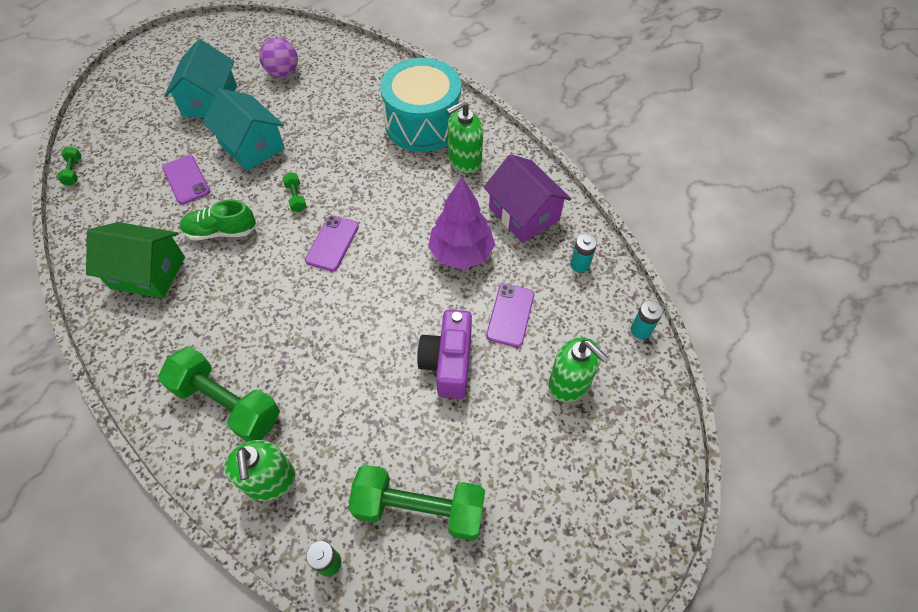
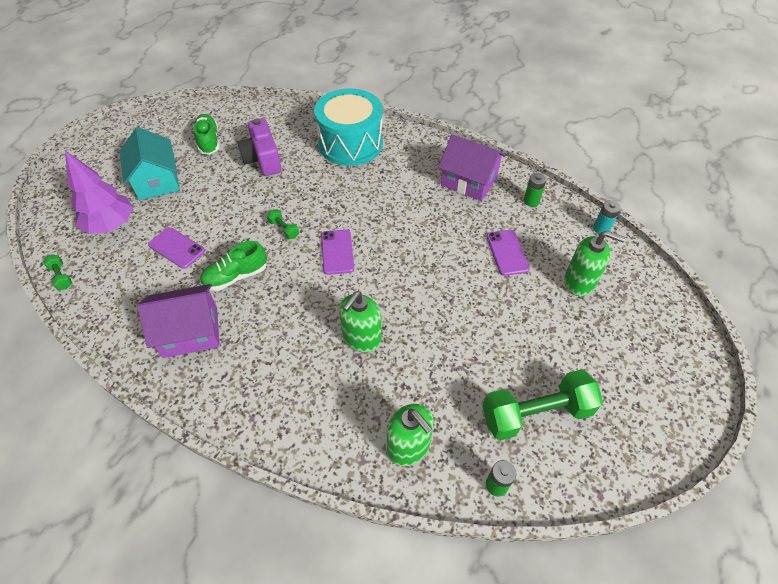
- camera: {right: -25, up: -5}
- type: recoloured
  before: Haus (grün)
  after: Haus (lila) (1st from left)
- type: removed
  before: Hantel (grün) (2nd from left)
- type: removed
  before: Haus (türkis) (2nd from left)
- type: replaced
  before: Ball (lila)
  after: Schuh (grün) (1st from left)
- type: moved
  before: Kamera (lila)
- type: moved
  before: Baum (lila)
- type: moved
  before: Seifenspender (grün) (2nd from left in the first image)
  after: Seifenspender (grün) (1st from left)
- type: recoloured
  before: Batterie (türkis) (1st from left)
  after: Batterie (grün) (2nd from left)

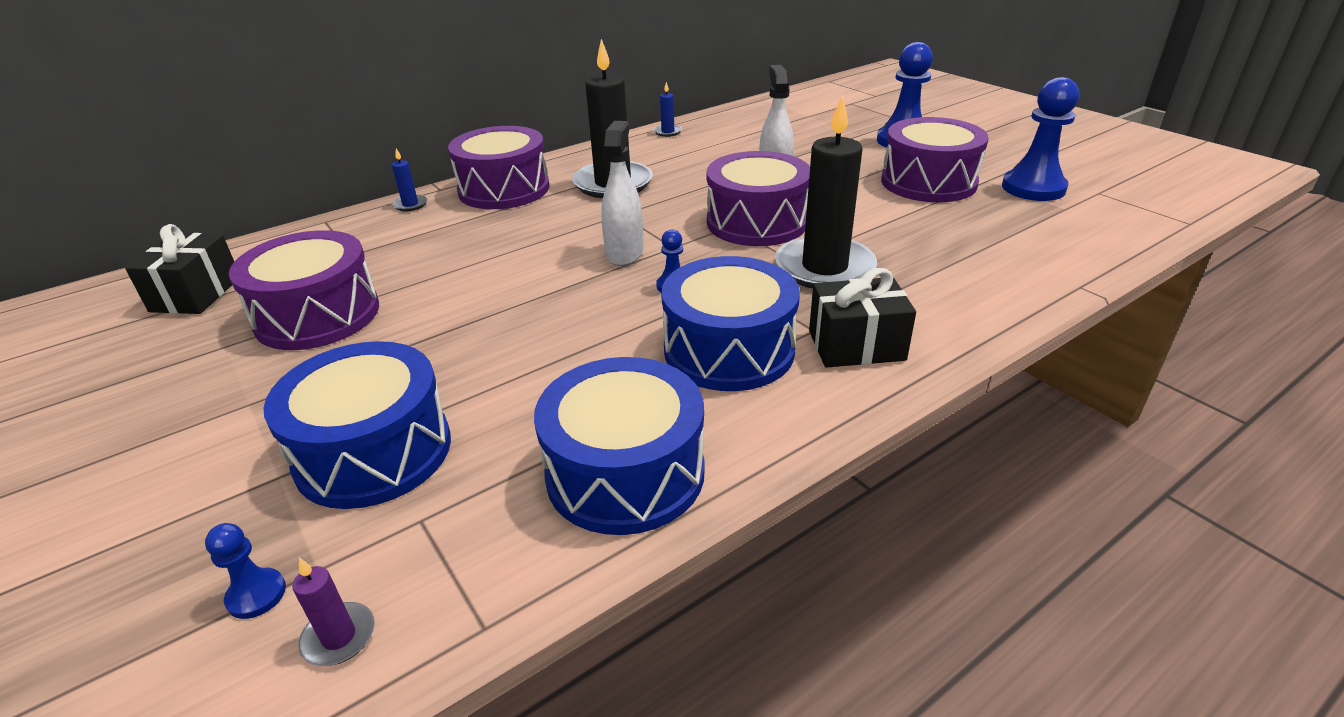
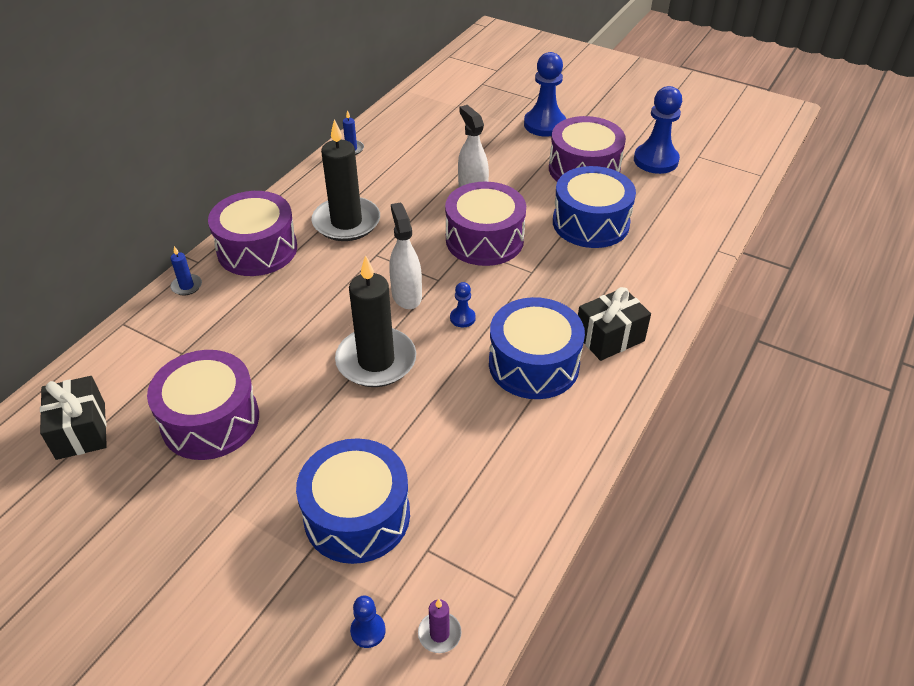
- camera: {right: -25, up: 10}
- type: moved
  before: Trommel (blau) (2nd from left in the first image)
  after: Trommel (blau) (3rd from left)
- type: moved
  before: Kerze (schwarz) (2nd from left)

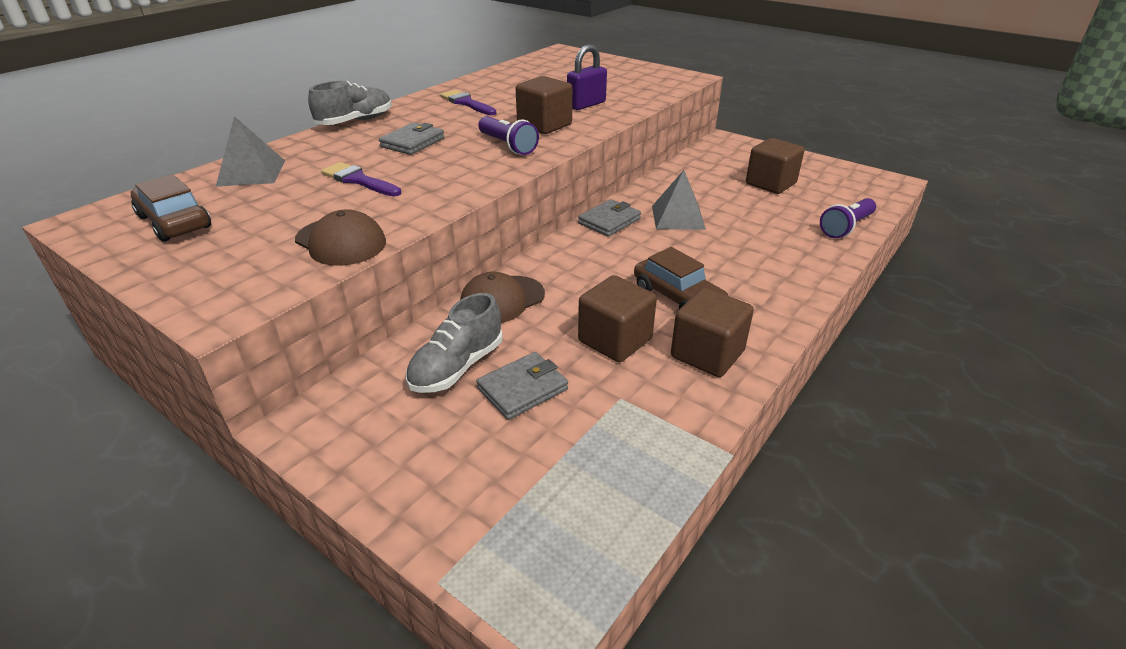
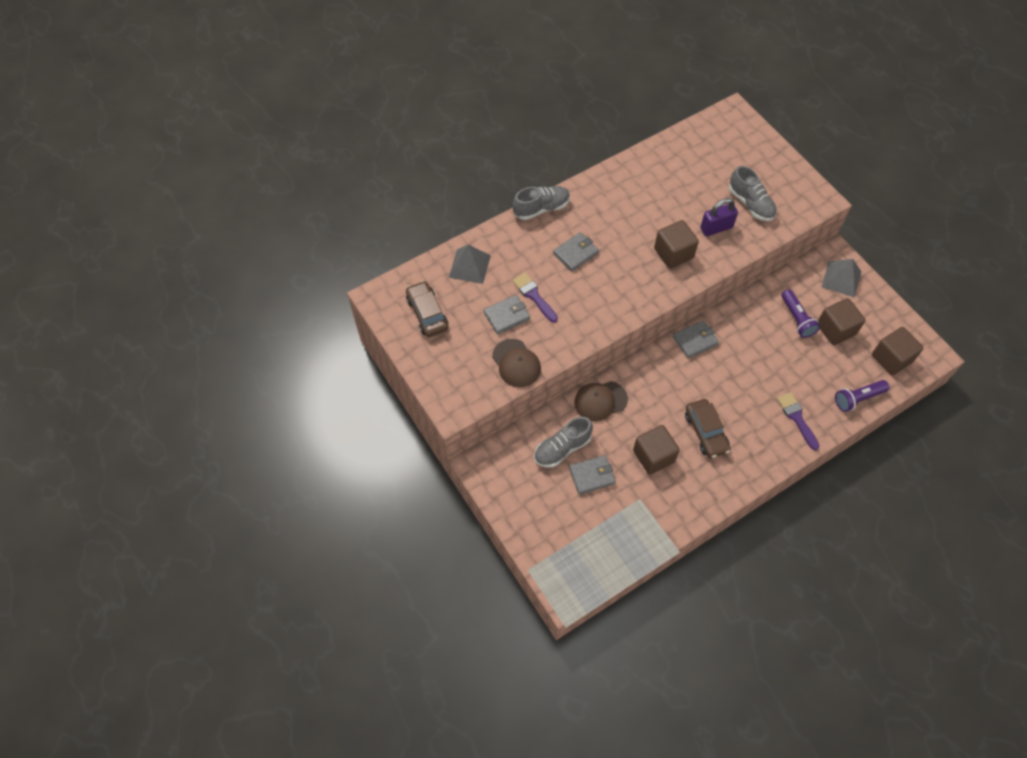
- camera: {right: 20, up: 25}
- type: moved
  before: Pinsel (lila) (2nd from left)
- type: moved
  before: Taschenlampe (lila) (1st from left)
- type: moved
  before: Pyramide (grau) (2nd from left)
- type: moved
  before: Kubus (braun) (3rd from left in the first image)
  after: Kubus (braun) (4th from left)
- type: added
  after: Geldbörse (grau) (1st from left)
- type: added
  after: Schuh (grau) (3rd from left)

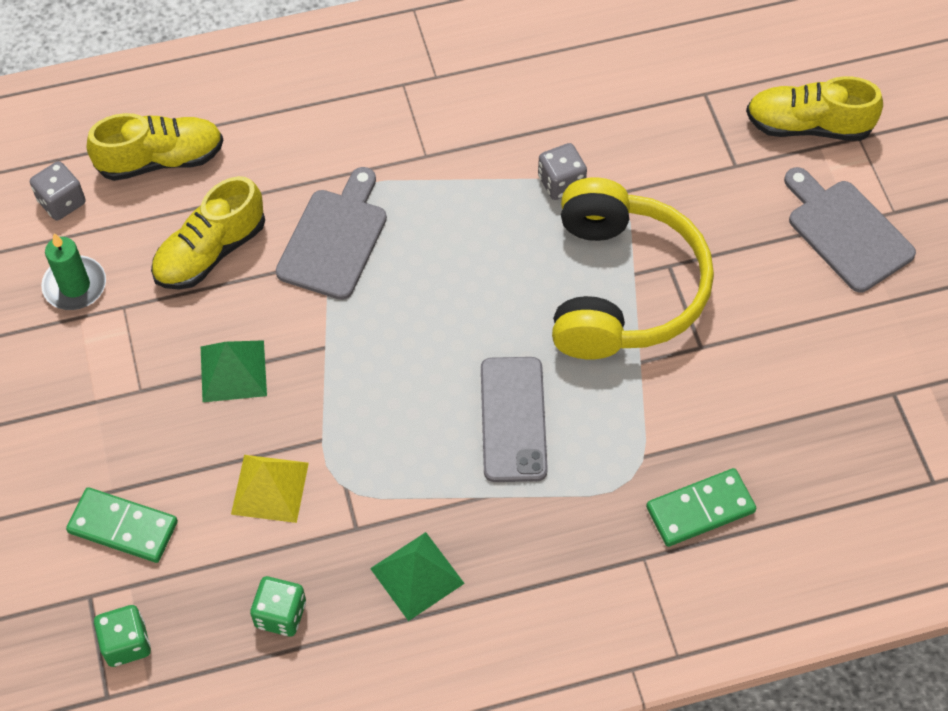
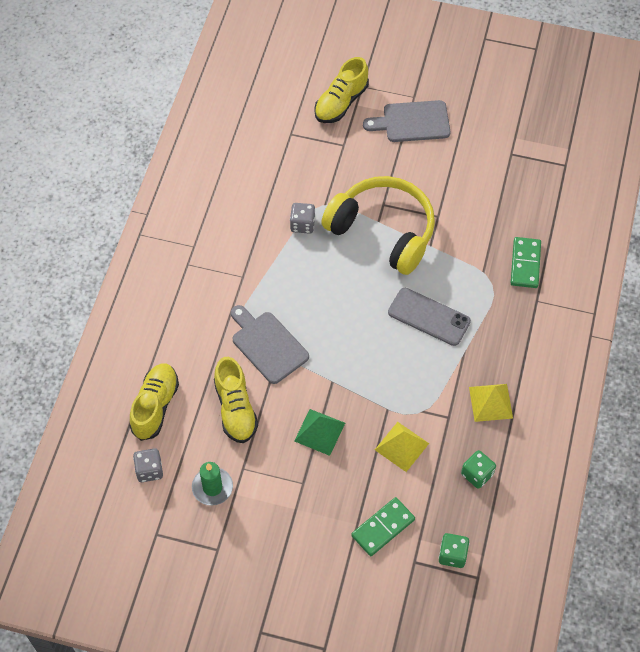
- camera: {right: -60, up: 0}
- type: recoloured
  before: Pyramide (grün) (2nd from left)
  after: Pyramide (gelb) (2nd from left)

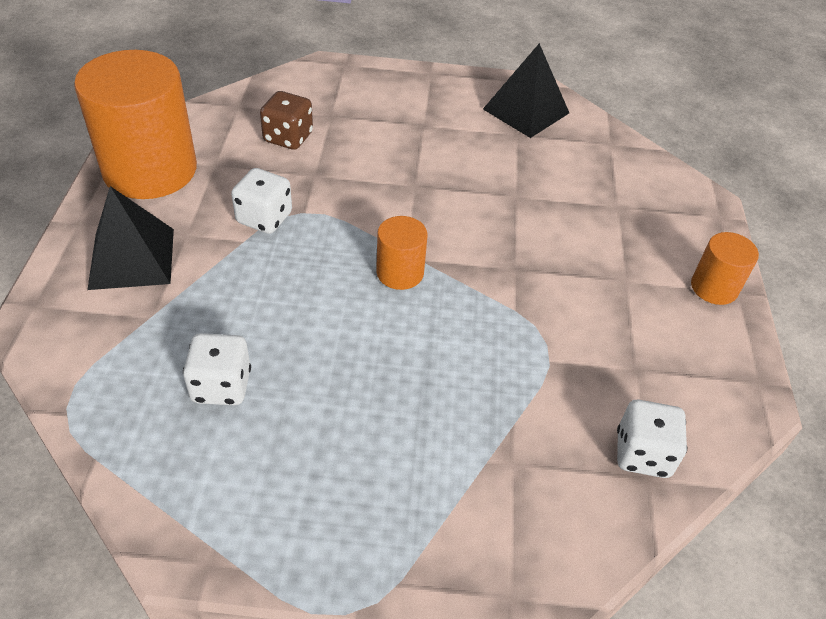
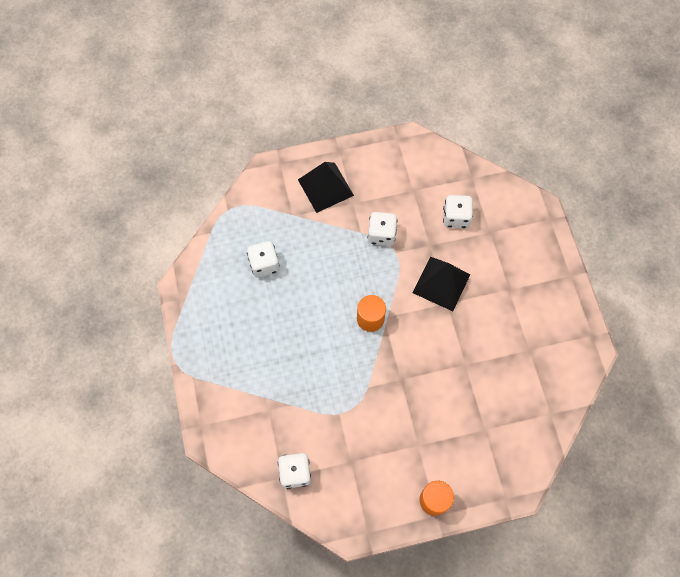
- camera: {right: 75, up: 20}
- type: removed
  before: Vollzylinder (orange) (1st from left)
- type: recoloured
  before: Spielwürfel (braun)
  after: Spielwürfel (weiß) (4th from left)
- type: moved
  before: Pyramide (schwarz) (2nd from left)

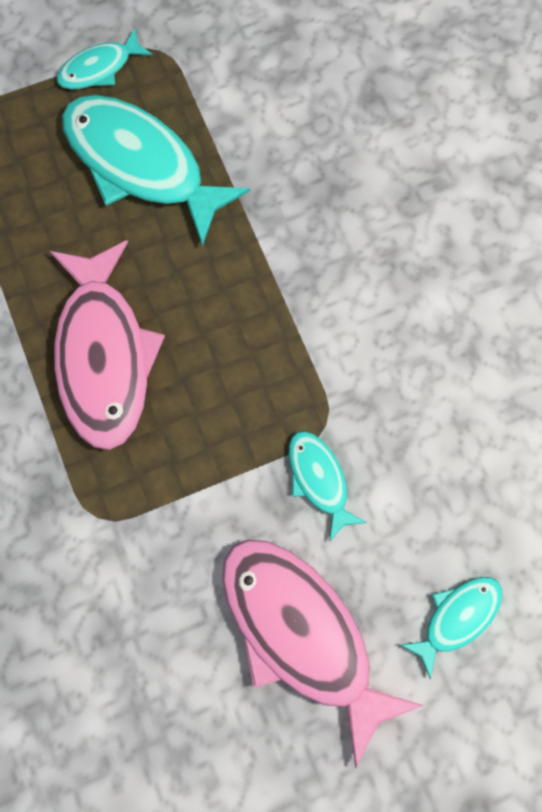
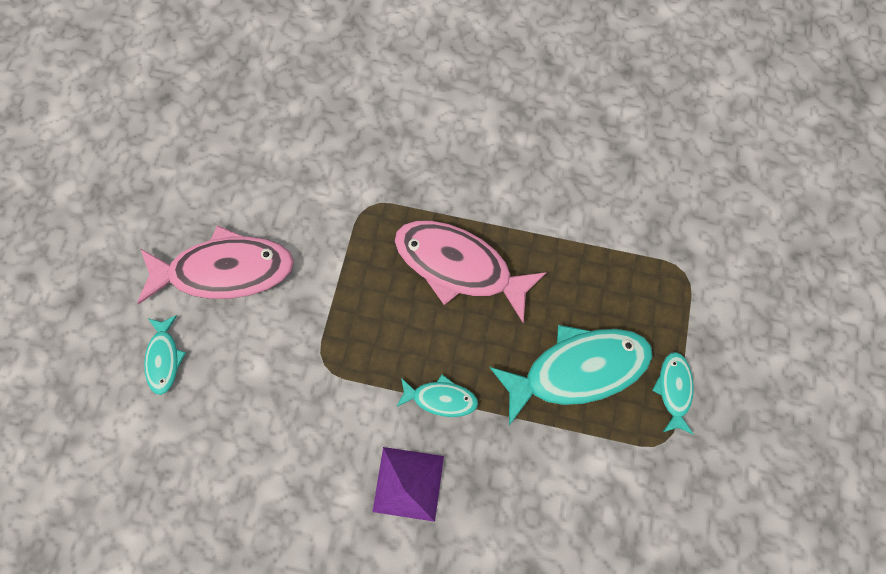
- camera: {right: 125, up: 0}
- type: moved
  before: Fisch (türkis) (3rd from left in the first image)
  after: Fisch (türkis) (2nd from left)
- type: added
  after: Pyramide (lila)

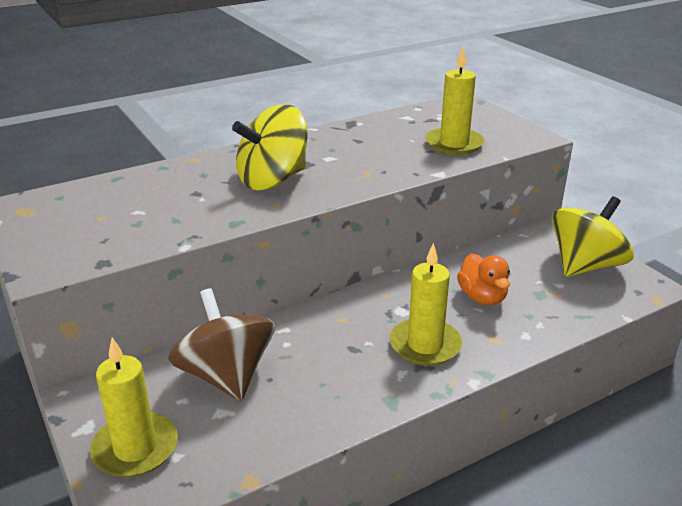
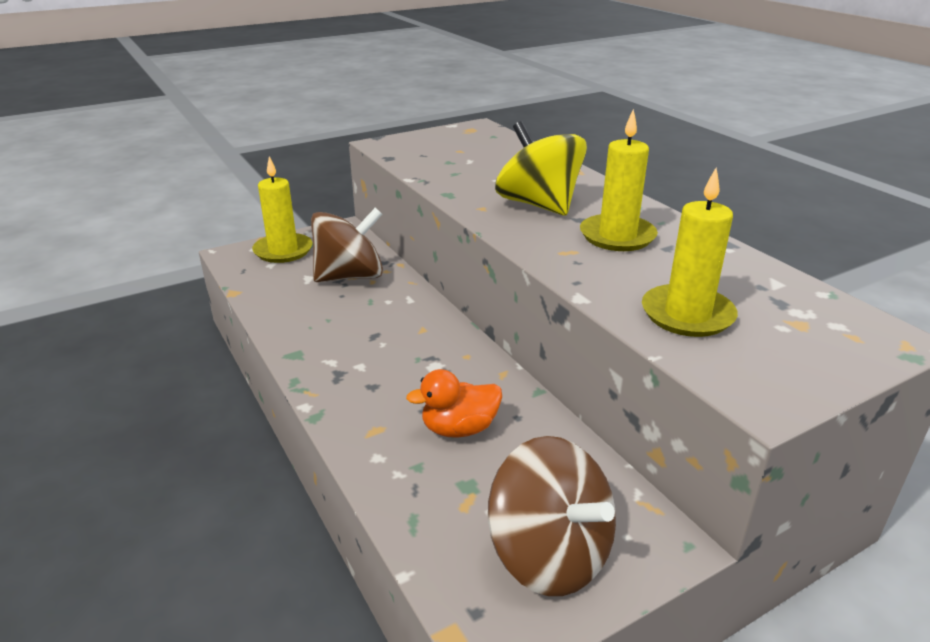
- camera: {right: 90, up: 0}
- type: moved
  before: Kerze (gelb) (2nd from left)
- type: recoloured
  before: Kreisel (gelb) (2nd from left)
  after: Kreisel (braun) (2nd from left)

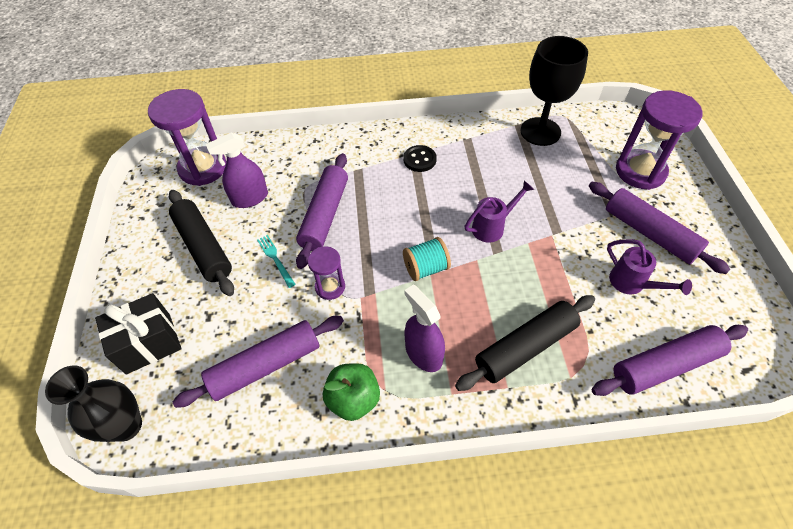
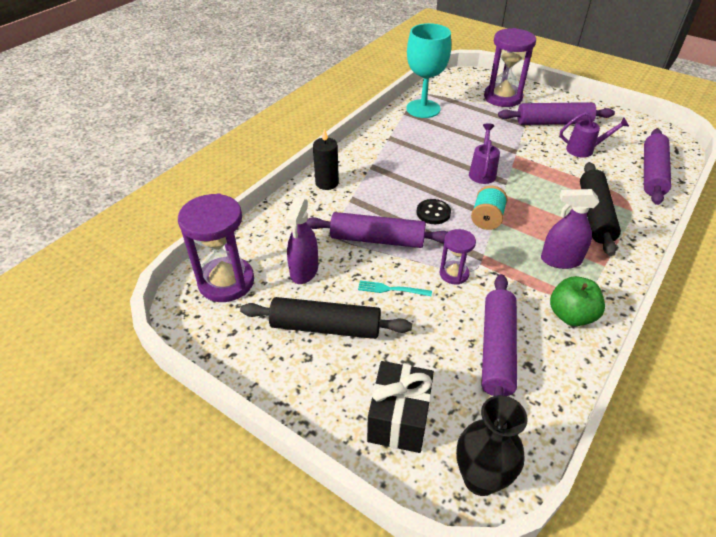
- camera: {right: -50, up: -10}
- type: turned
  before: Nudelholz (lila) (2nd from left in the first image)
  turn: -45
- type: moved
  before: Knopf (schwarz)
- type: recoloured
  before: Kelch (schwarz)
  after: Kelch (türkis)
- type: added
  after: Kerze (schwarz)

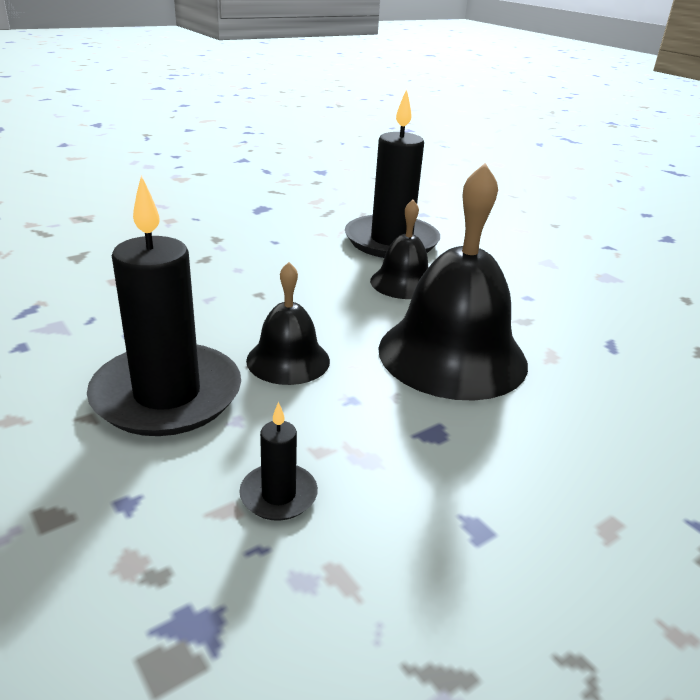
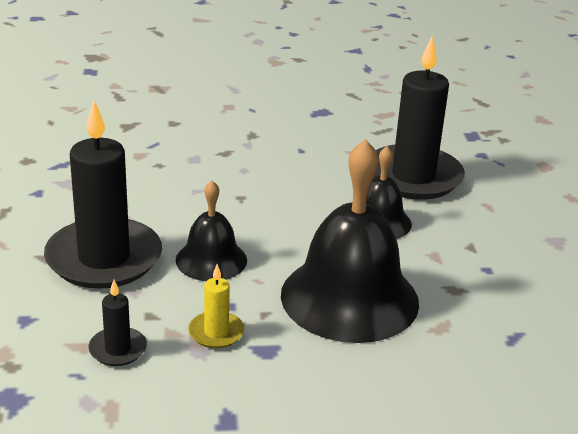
- camera: {right: 30, up: 0}
- type: added
  after: Kerze (gelb)

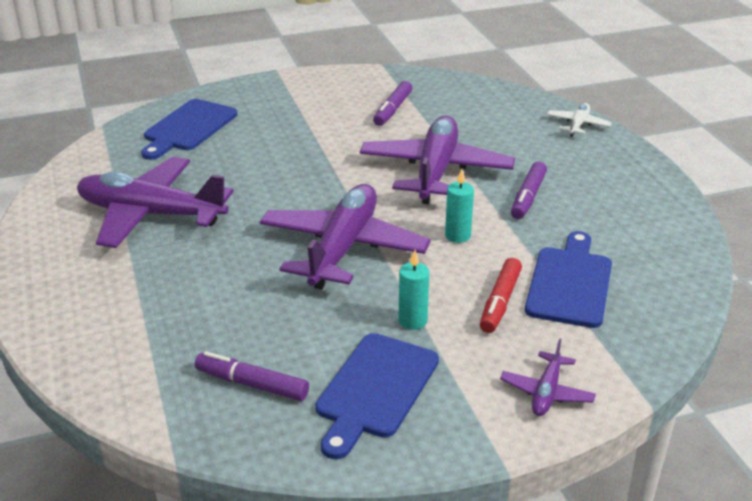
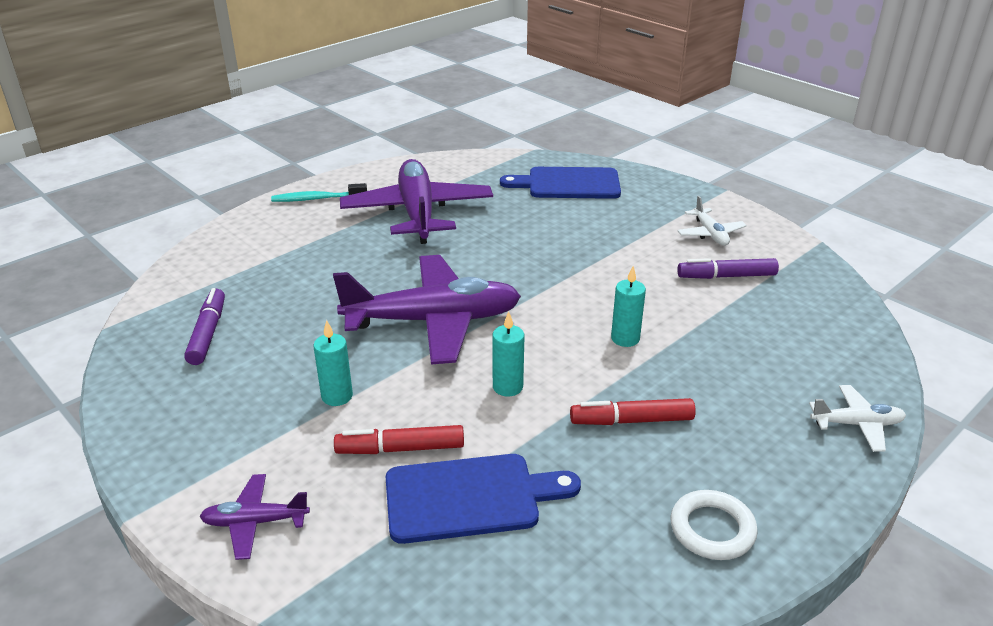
- camera: {right: 65, up: 0}
- type: removed
  before: Schneidebrett (blau) (2nd from left)
- type: replaced
  before: Flugzeug (lila) (3rd from left)
  after: Kerze (türkis) (3rd from left)
- type: recoloured
  before: Filzstift (lila) (3rd from left)
  after: Filzstift (rot) (2nd from left)
- type: added
  after: Zahnbürste (türkis)
- type: added
  after: Ring (weiß)
- type: added
  after: Flugzeug (weiß) (1st from left)

